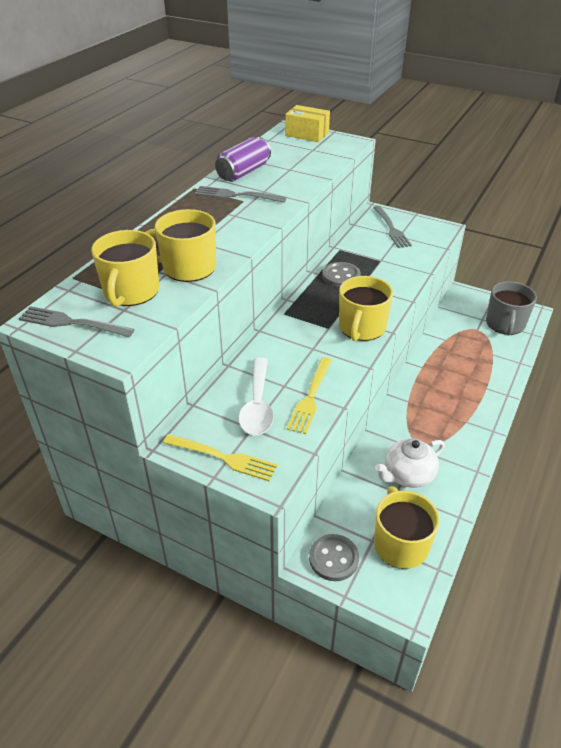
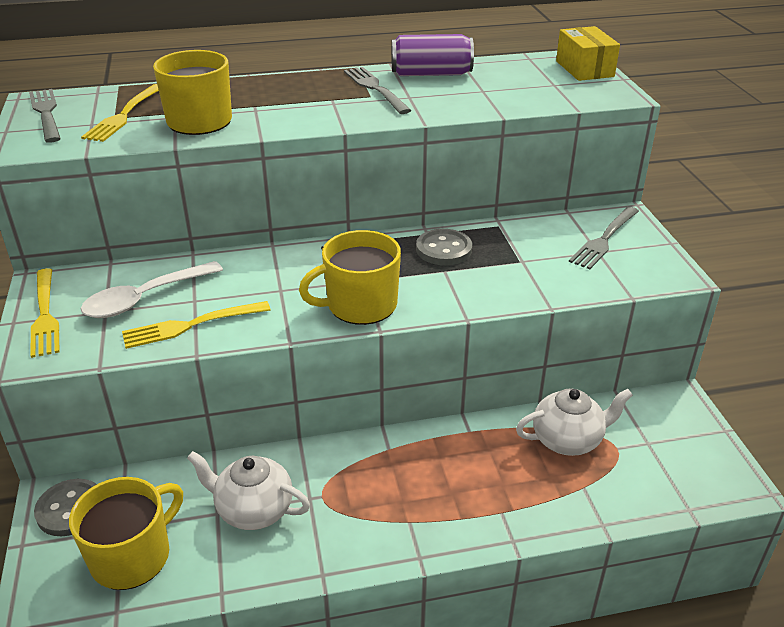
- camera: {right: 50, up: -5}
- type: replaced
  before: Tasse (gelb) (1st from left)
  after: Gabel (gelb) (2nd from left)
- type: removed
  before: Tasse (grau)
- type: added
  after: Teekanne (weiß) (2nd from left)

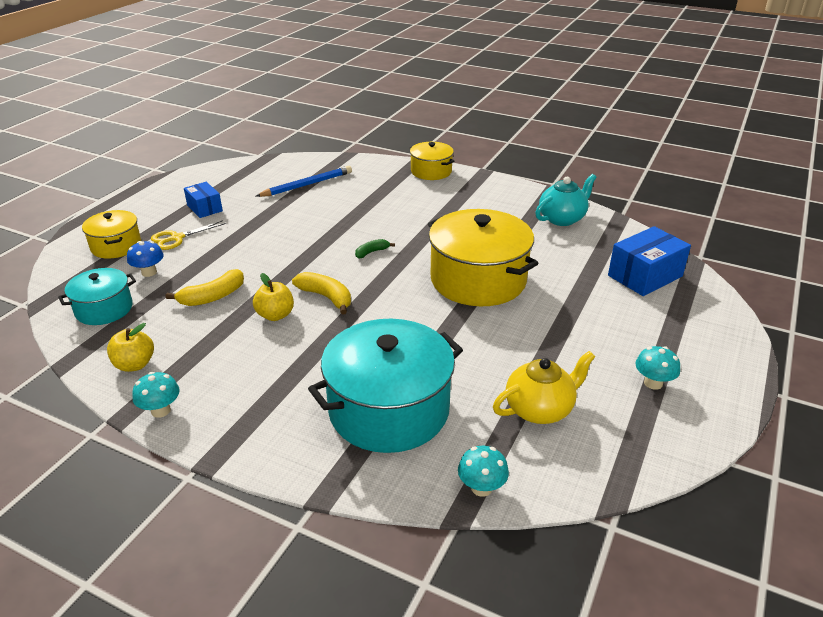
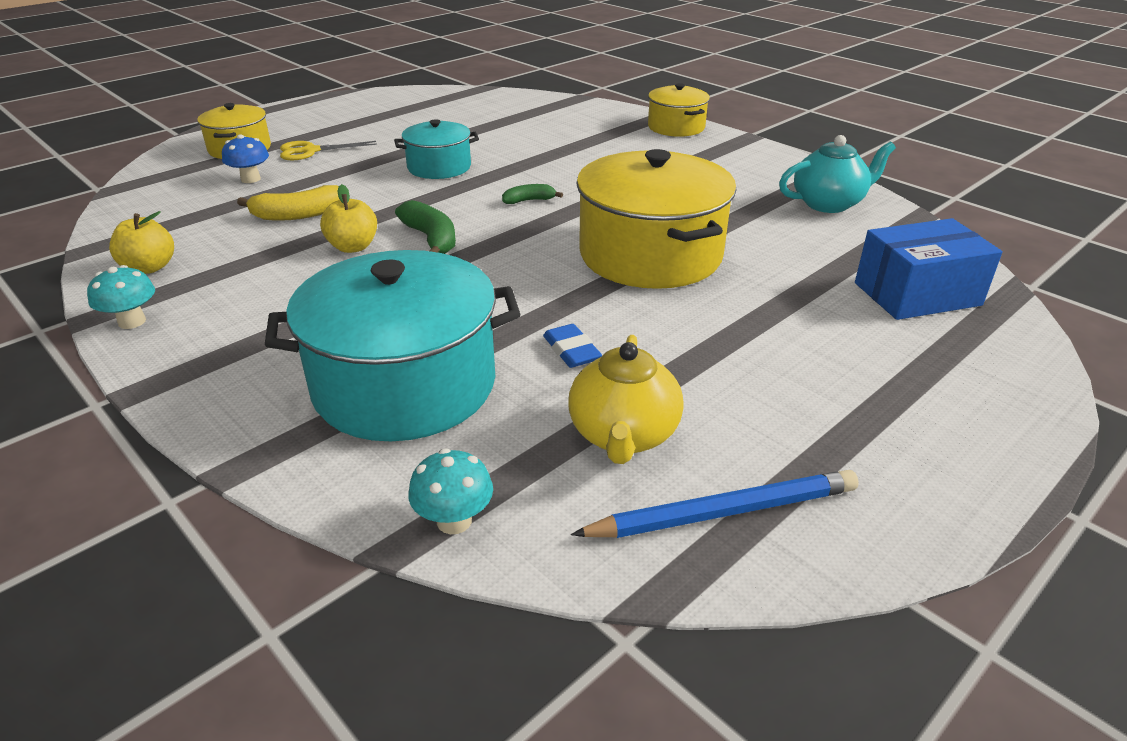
- camera: {right: 20, up: 0}
- type: moved
  before: Kochtopf (türkis) (1st from left in the first image)
  after: Kochtopf (türkis) (2nd from left)
- type: removed
  before: Schachtel (blau) (1st from left)
- type: moved
  before: Bleistift (blau)
- type: recoloured
  before: Banane (gelb) (2nd from left)
  after: Banane (grün) (1st from left)
- type: turned
  before: Teekanne (gelb)
  turn: 105
- type: removed
  before: Pilz (türkis) (3rd from left)
- type: added
  after: Radiergummi (blau)

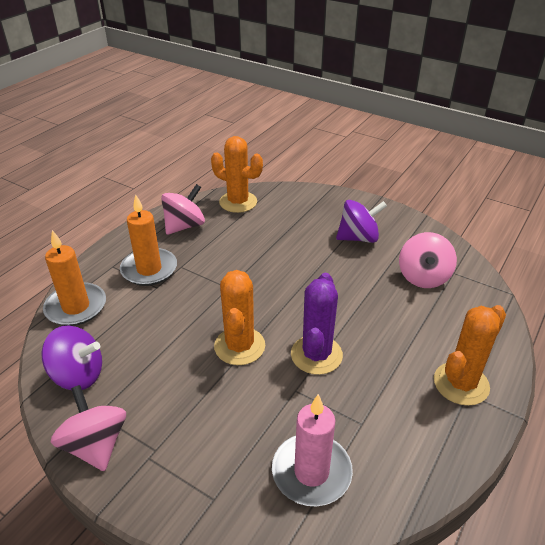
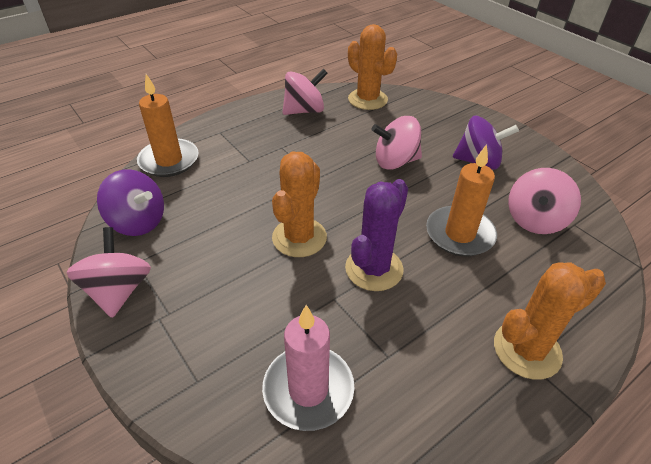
- camera: {right: 20, up: 5}
- type: moved
  before: Kerze (orange) (2nd from left)
- type: added
  after: Kreisel (rosa) (3rd from left)

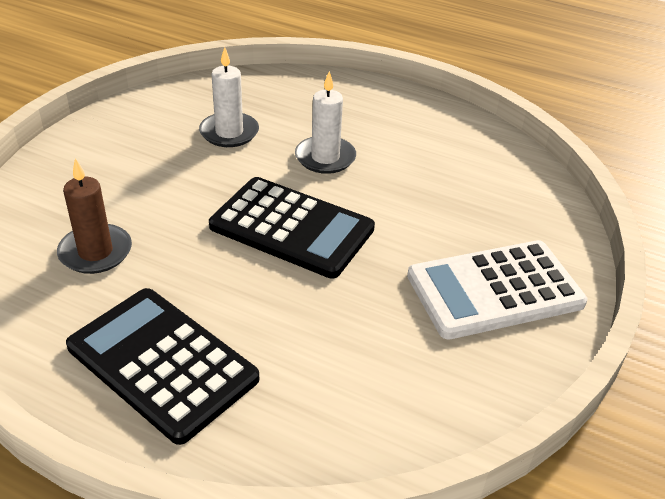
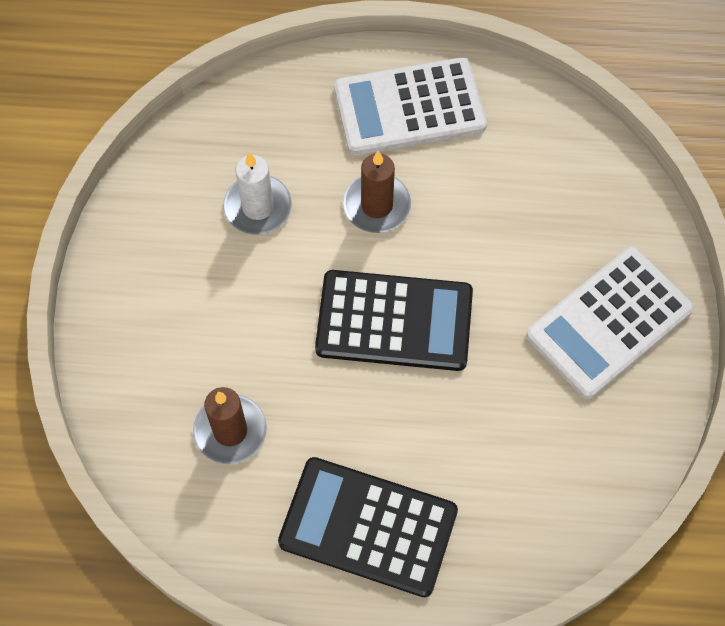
- camera: {right: -20, up: 25}
- type: recoloured
  before: Kerze (weiß) (2nd from left)
  after: Kerze (braun) (2nd from left)
- type: added
  after: Taschenrechner (weiß) (1st from left)

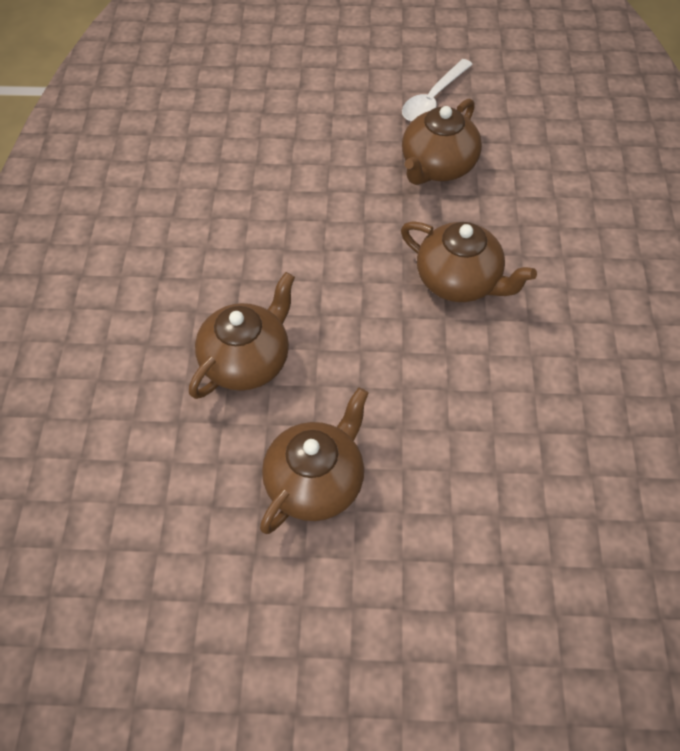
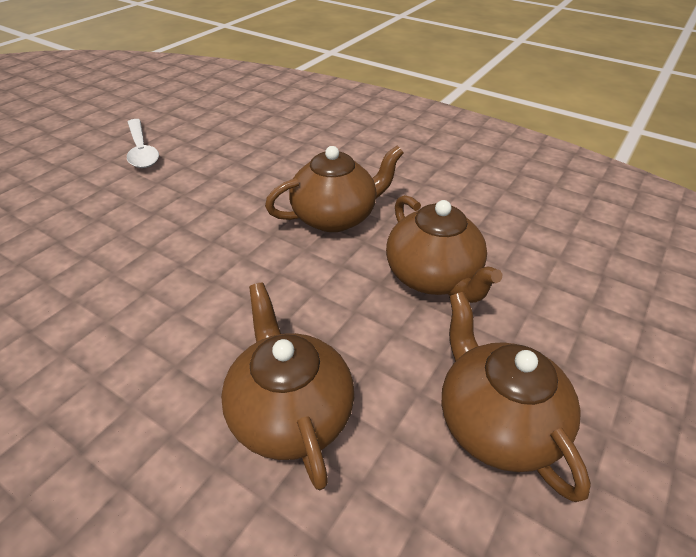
- camera: {right: -60, up: -15}
- type: moved
  before: Teekanne (braun) (3rd from left)

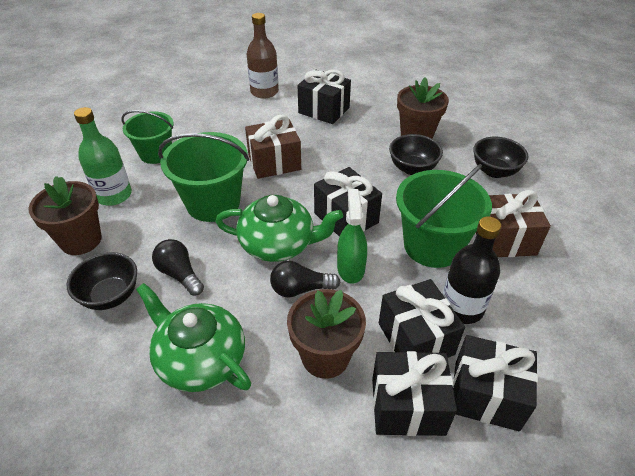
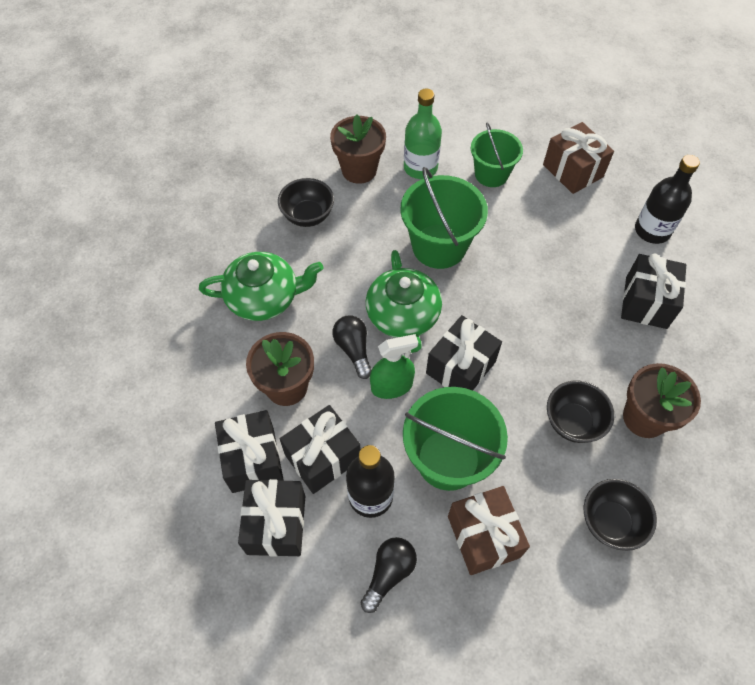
- camera: {right: 75, up: 15}
- type: turned
  before: Teekanne (grün) (1st from left)
  turn: 60
- type: moved
  before: Glühbirne (schwarz) (1st from left in the first image)
  after: Glühbirne (schwarz) (2nd from left)
- type: moved
  before: Geschenk (braun) (1st from left in the first image)
  after: Geschenk (braun) (2nd from left)
- type: recoloured
  before: Flasche (braun)
  after: Flasche (schwarz) (2nd from left)

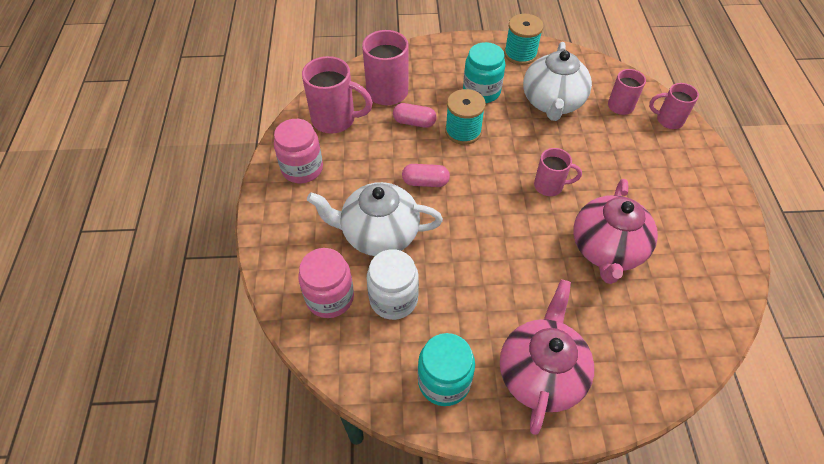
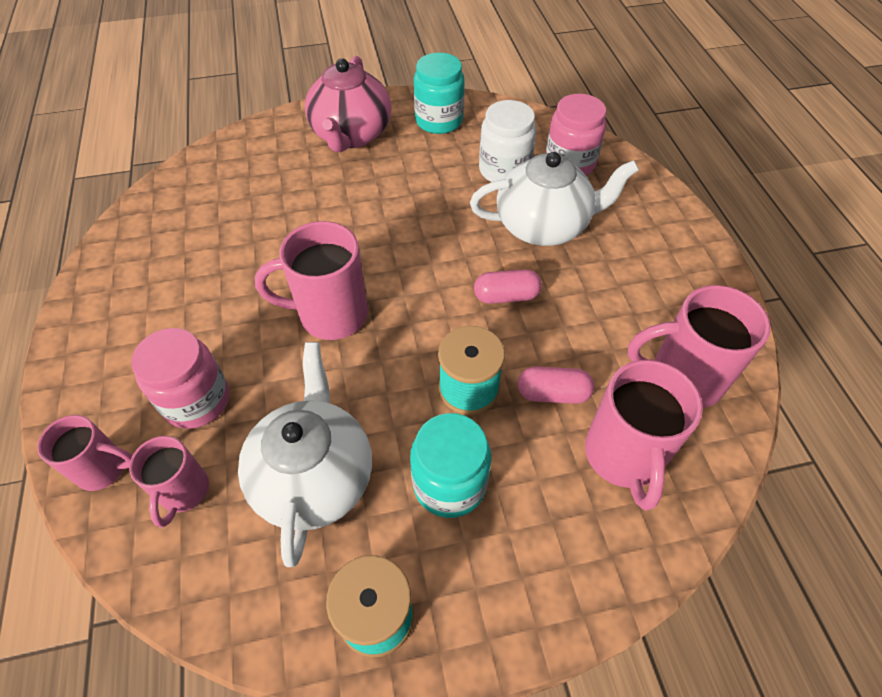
- camera: {right: 170, up: 0}
- type: moved
  before: Einmachglas (rosa) (1st from left)
- type: resized
  before: Tasse (rosa) (3rd from left)
  scale: 1.63
- type: removed
  before: Teekanne (rosa) (2nd from left)

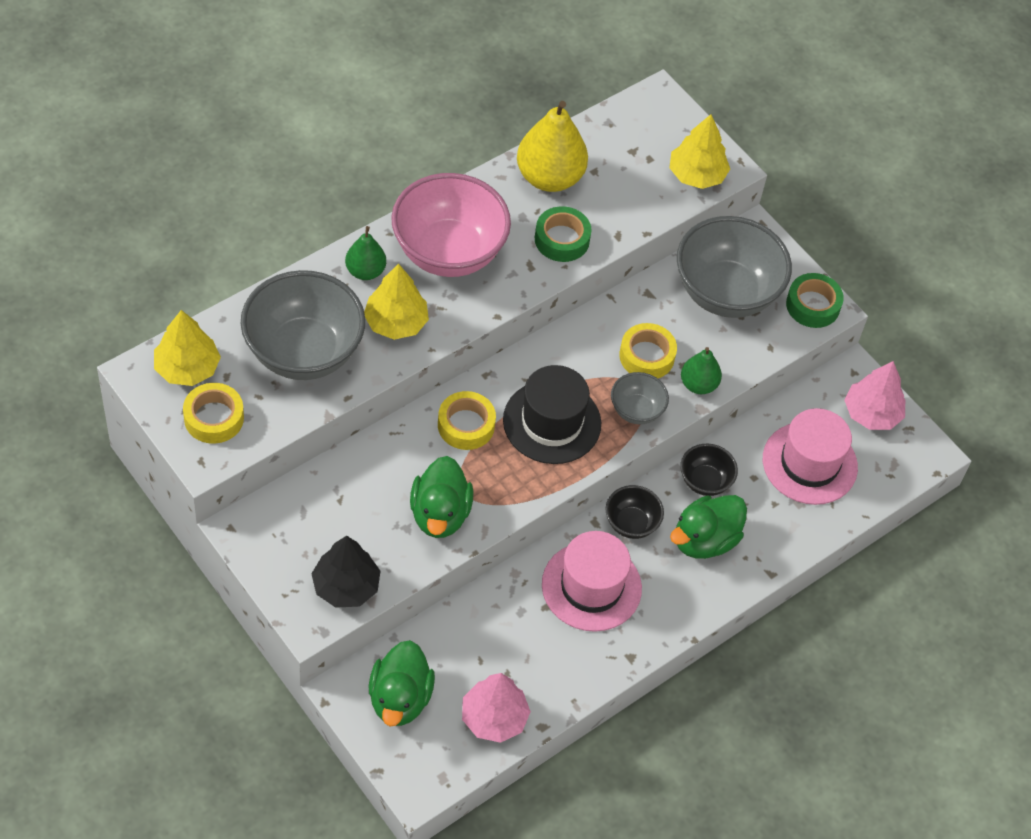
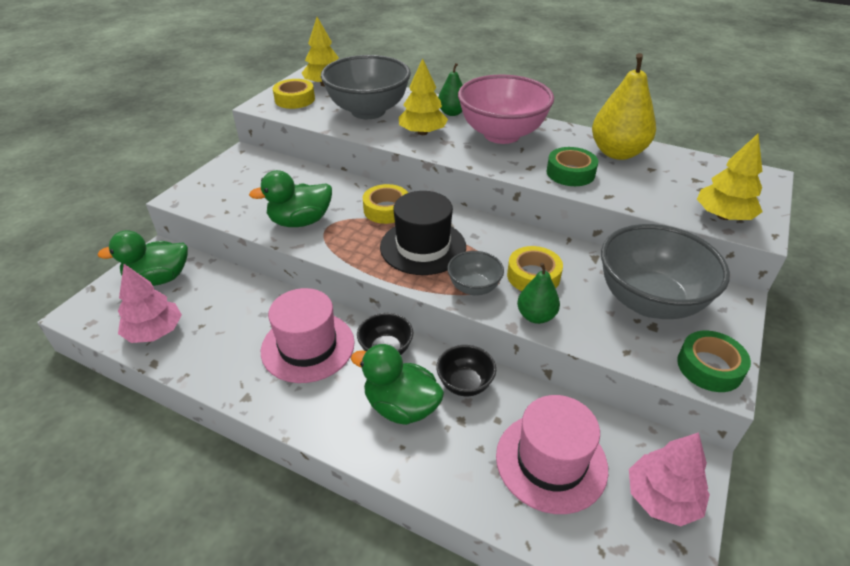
- camera: {right: 70, up: -15}
- type: removed
  before: Baum (schwarz)

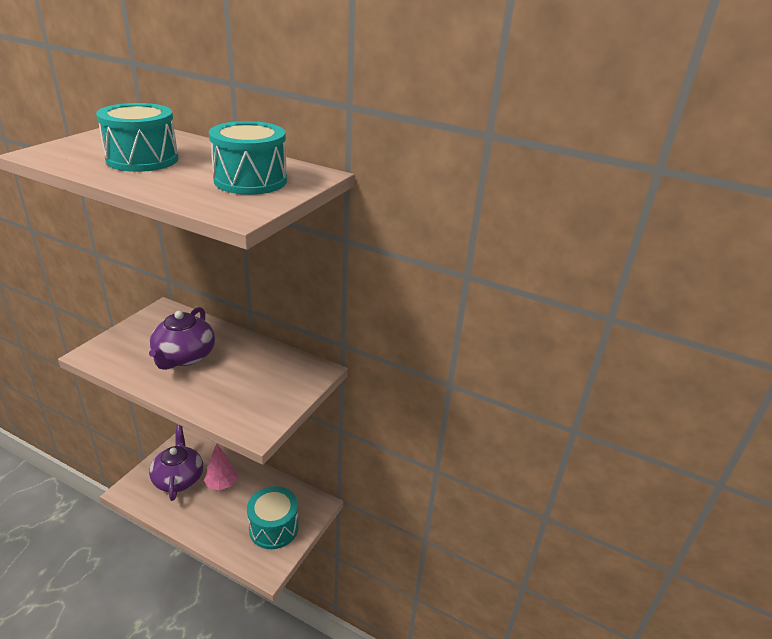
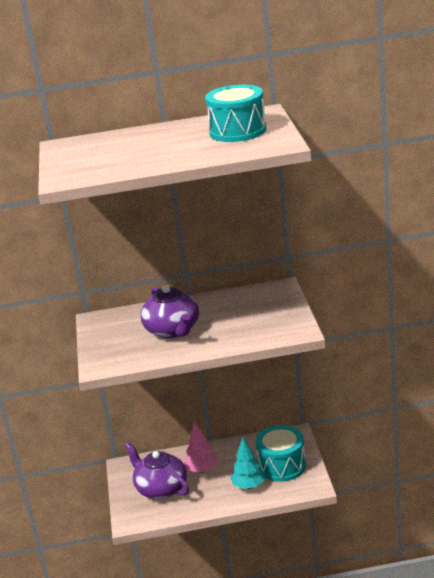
- camera: {right: -30, up: -5}
- type: removed
  before: Trommel (türkis) (1st from left)
- type: added
  after: Baum (türkis)

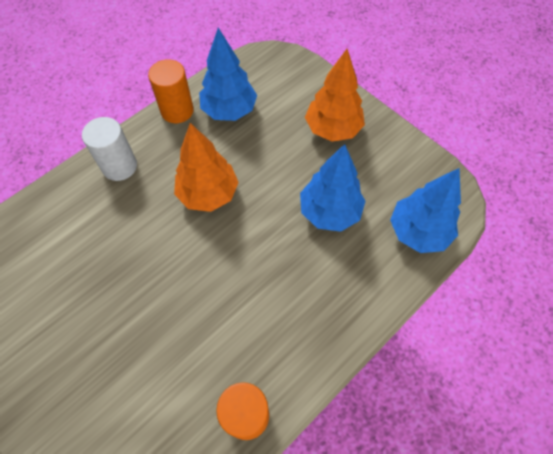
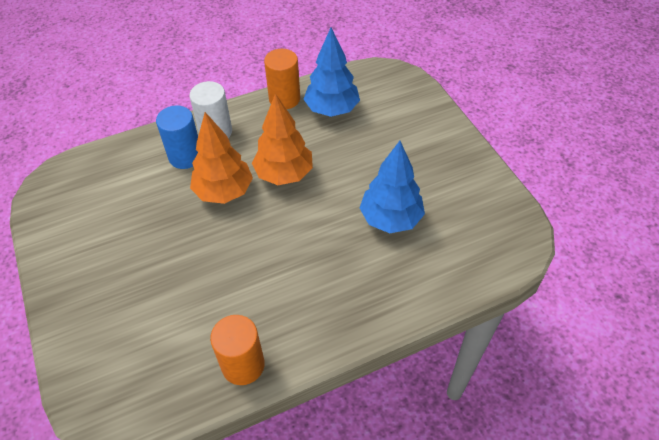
- camera: {right: 20, up: -10}
- type: moved
  before: Baum (orange) (2nd from left in the first image)
  after: Baum (orange) (1st from left)
- type: removed
  before: Baum (blau) (3rd from left)
- type: added
  after: Vollzylinder (blau)

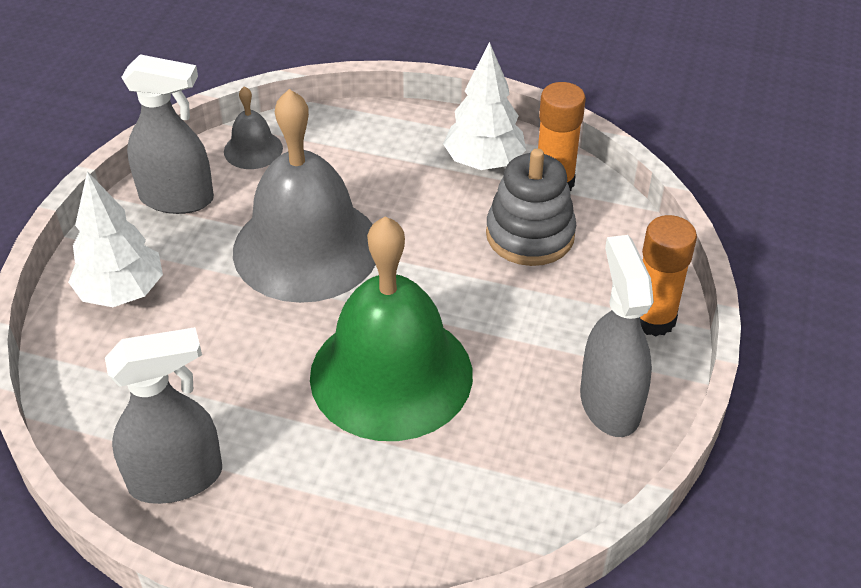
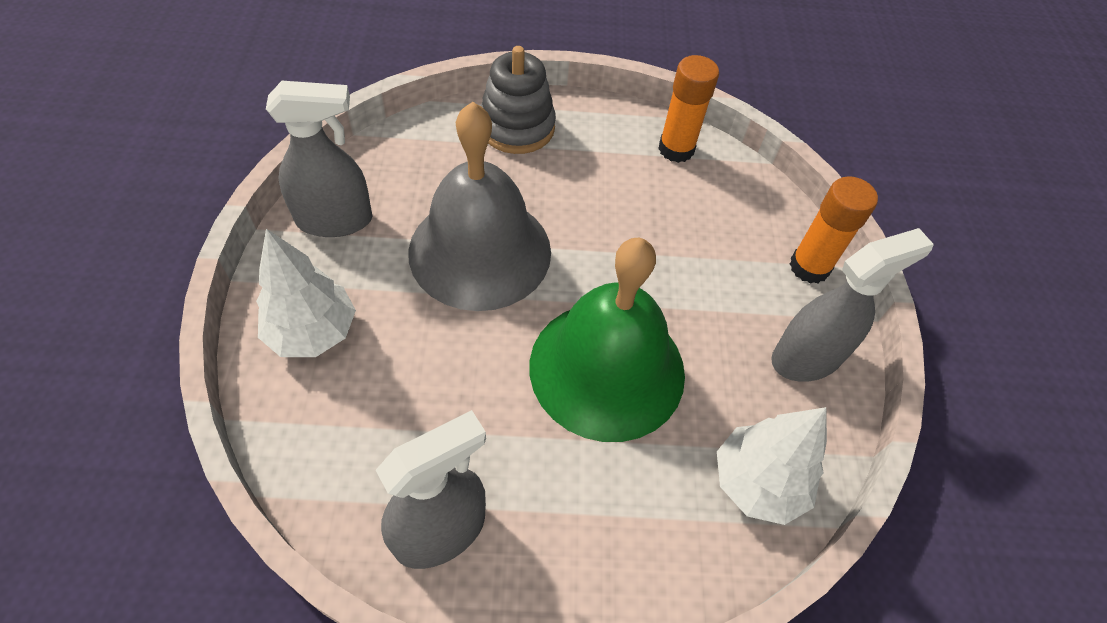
- camera: {right: -20, up: 10}
- type: removed
  before: Glocke (grau) (1st from left)
- type: moved
  before: Baum (weiß) (2nd from left)
- type: moved
  before: Stapelspielzeug (grau)
- type: turned
  before: Sprühflasche (grau) (3rd from left)
  turn: 90

